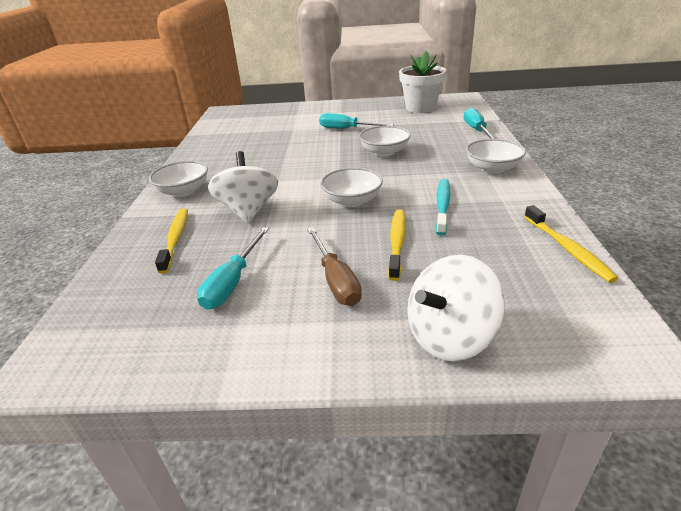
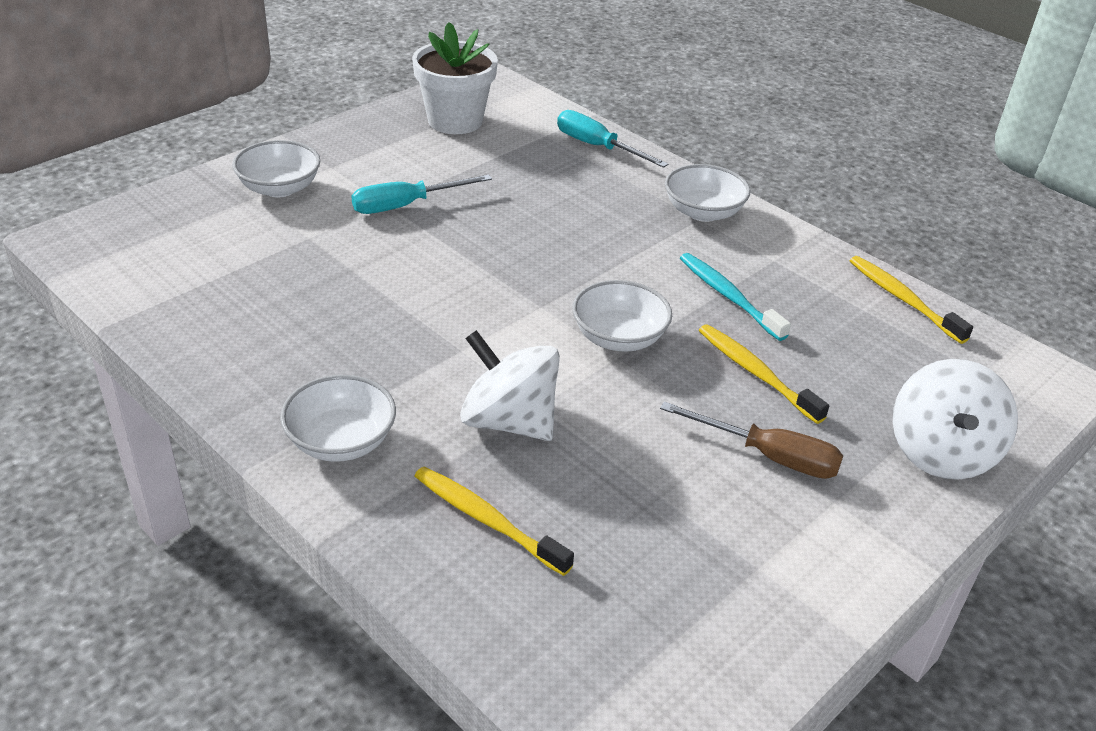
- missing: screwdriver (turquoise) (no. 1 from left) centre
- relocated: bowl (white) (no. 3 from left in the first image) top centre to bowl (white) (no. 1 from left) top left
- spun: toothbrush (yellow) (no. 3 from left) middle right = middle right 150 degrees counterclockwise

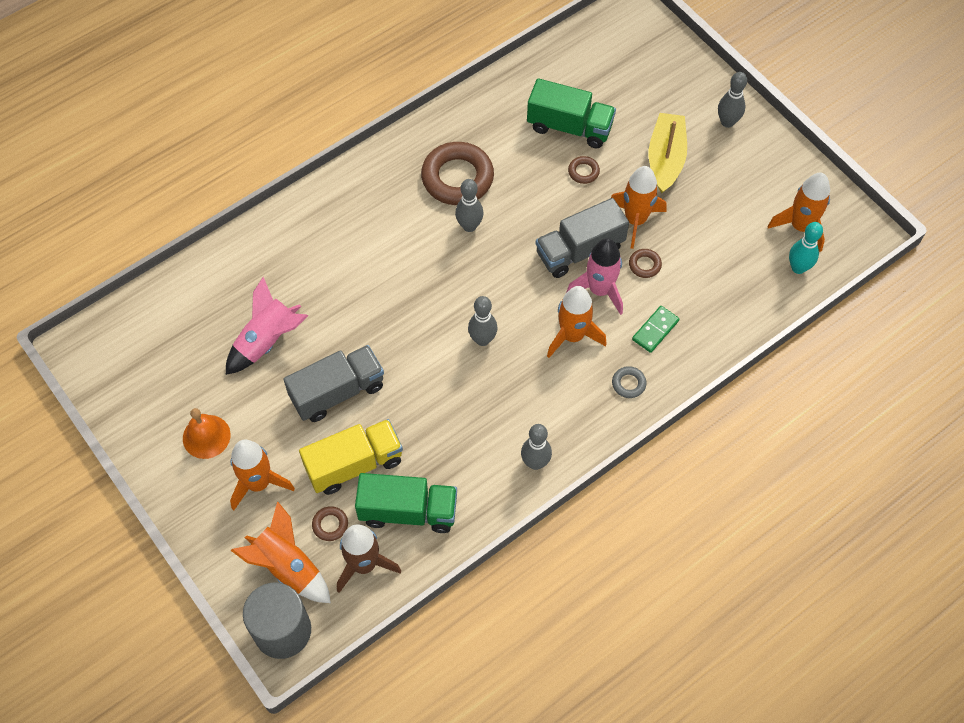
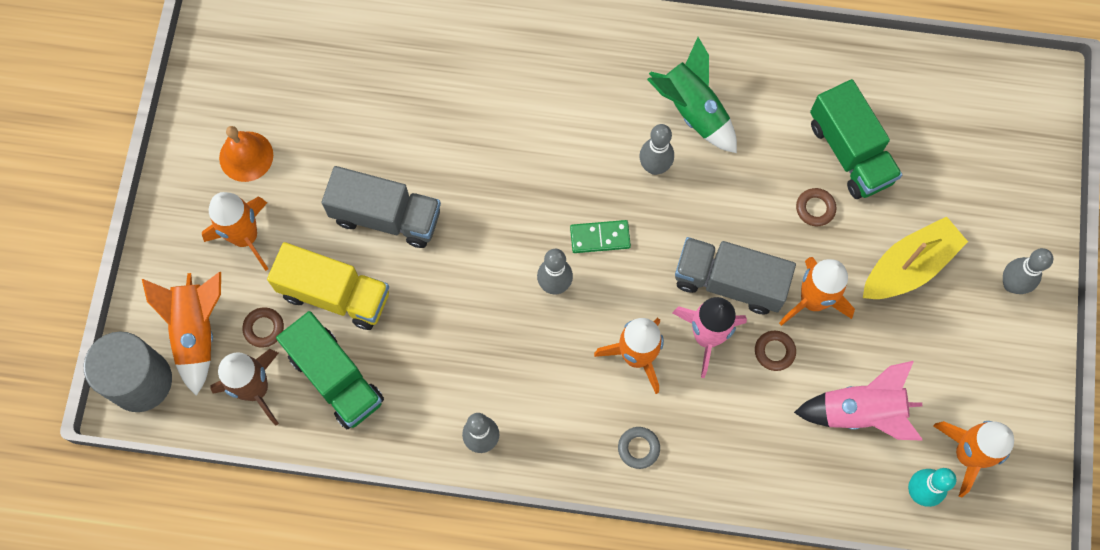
- relocated: rocket (pink) (no. 1 from left in the first image) middle left to rocket (pink) (no. 2 from left) bottom right
- relocated: domino (green) middle right to centre
- exchanged: ring (brown) (no. 2 from left) top centre to rocket (green) top centre

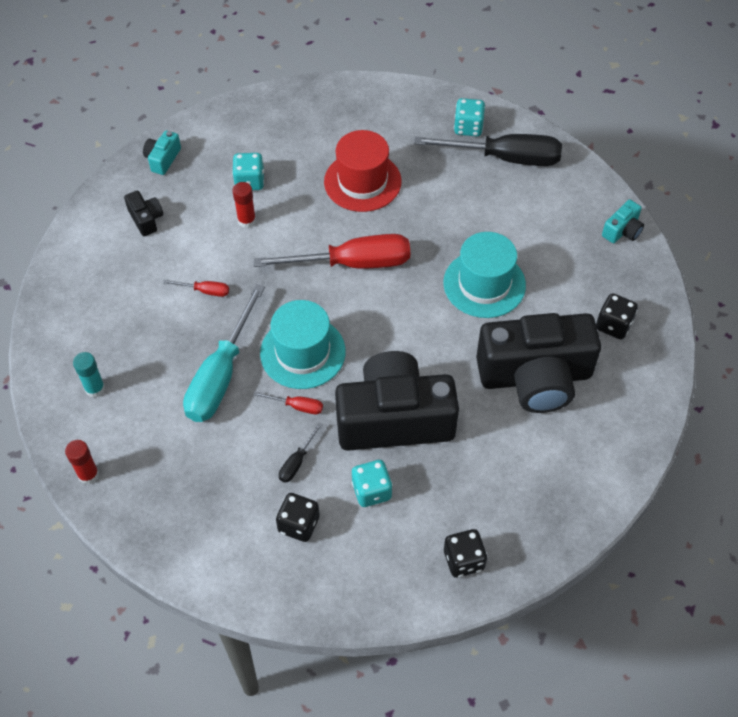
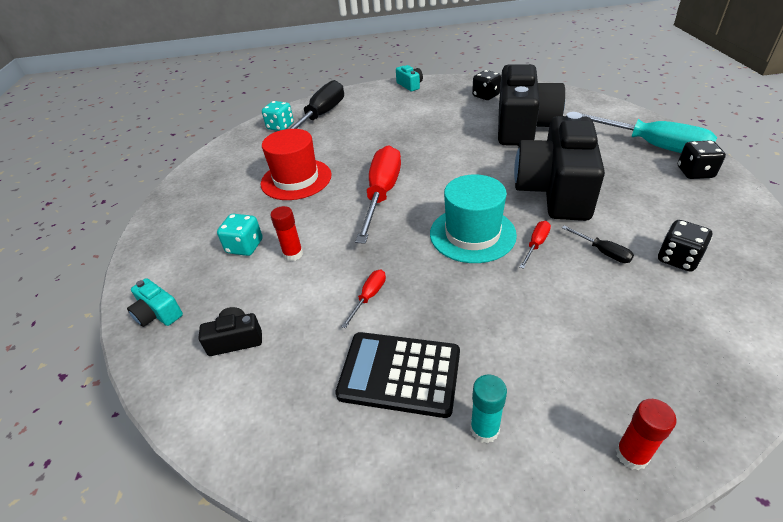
- missing: dice (turquoise) (no. 2 from left) bottom centre
- missing: hat (turquoise) (no. 2 from left) centre
- appeared: calculator (black) bottom centre
- relocated: screwdriver (turquoise) middle left to top right

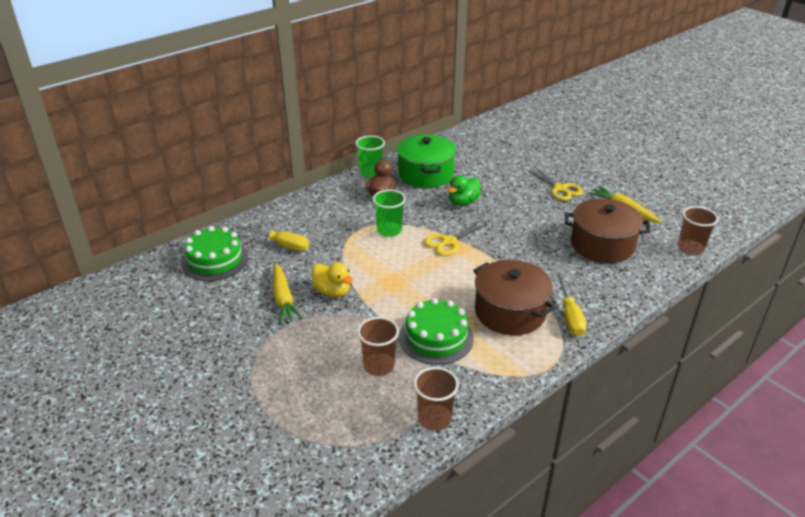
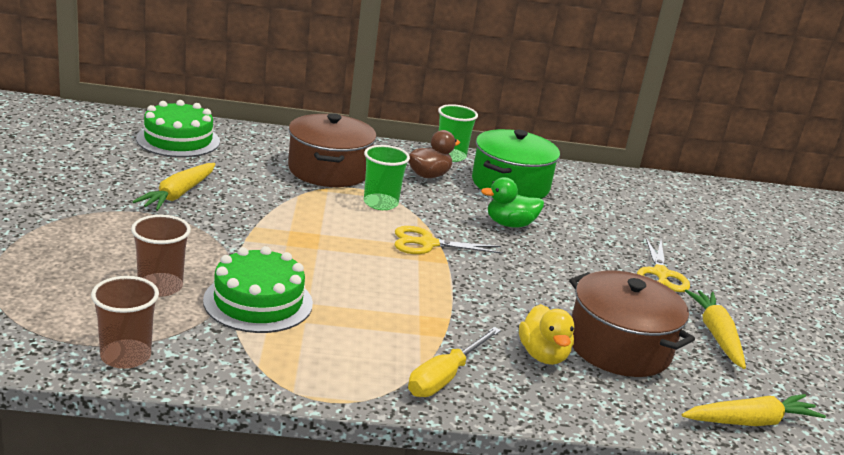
- missing: screwdriver (yellow) (no. 1 from left) centre
- relocated: duck (yellow) centre to bottom centre
- relocated: pot (brown) (no. 1 from left) centre to top centre
- exchanged: cup (brown) (no. 3 from left) middle right to carrot (yellow) (no. 3 from left) bottom right

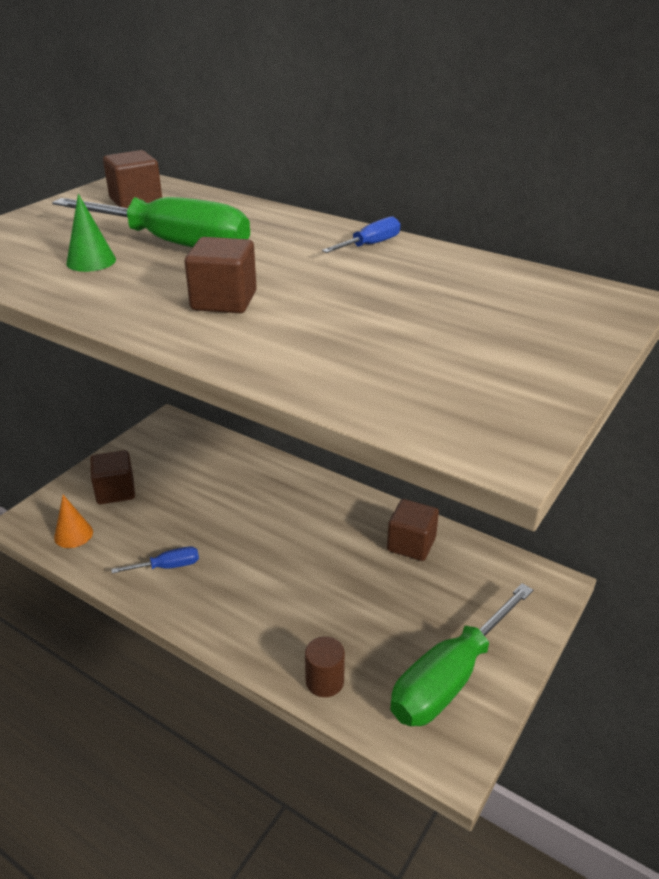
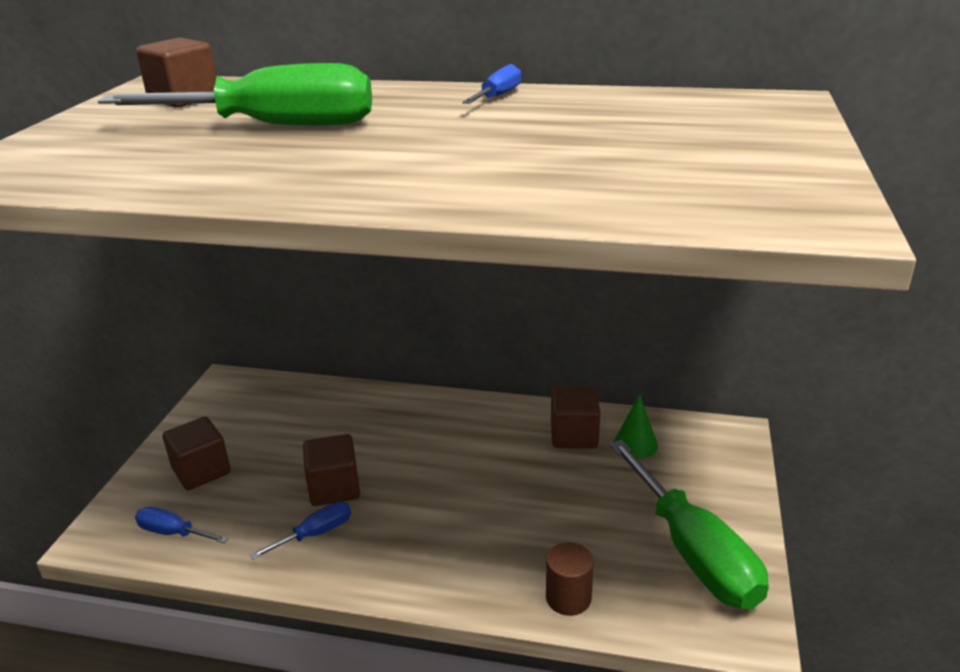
- relocated: cone (green) top left to centre
- relocated: cube (brown) (no. 3 from left) top centre to bottom centre
- exchanged: cone (orange) middle left to screwdriver (blue) (no. 1 from left) bottom left
- spun: screwdriver (green) (no. 2 from left) bottom right = bottom right 45 degrees counterclockwise

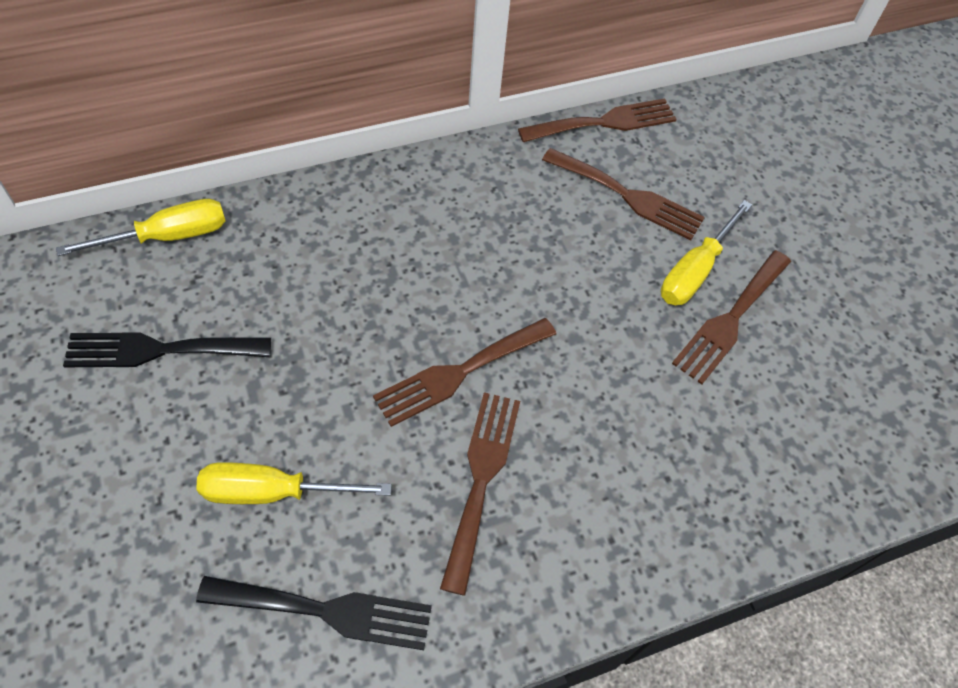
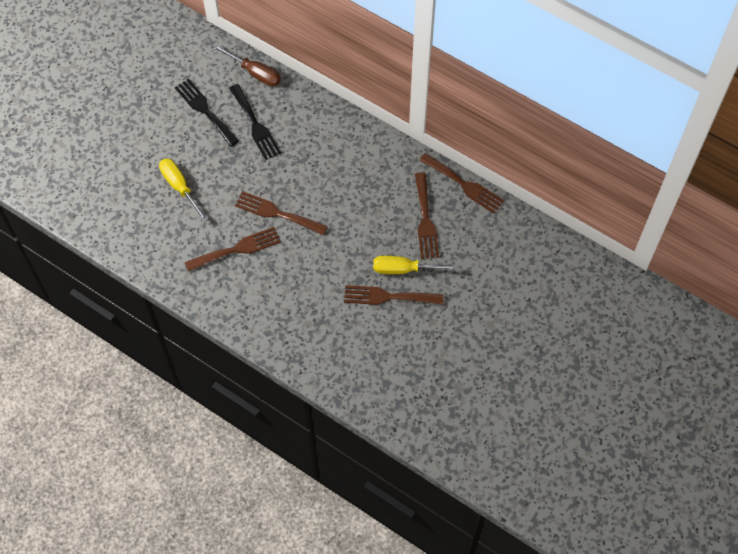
- relocated: fork (black) (no. 2 from left) bottom left to top centre
- colour: screwdriver (yellow) (no. 1 from left) top left to screwdriver (brown) top centre

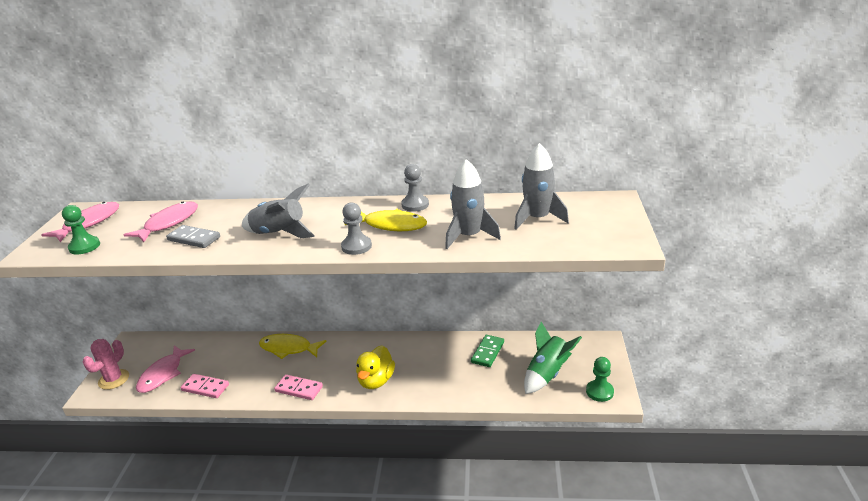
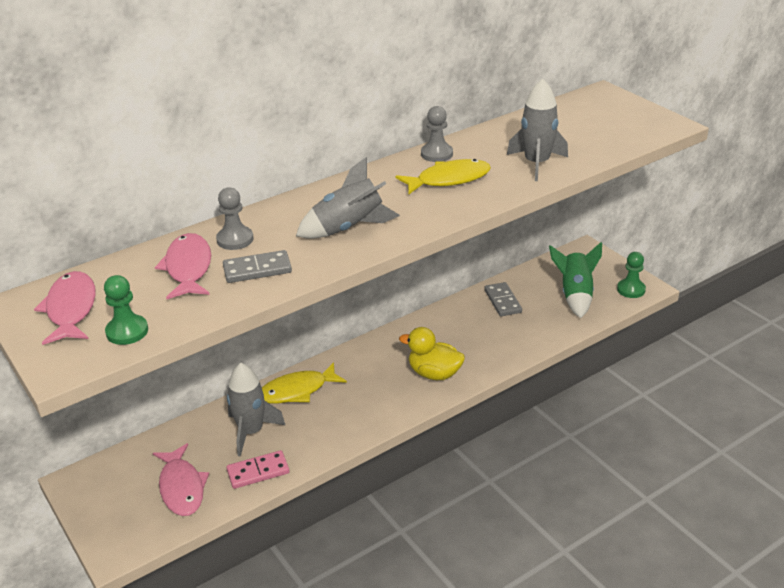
- missing: cactus (pink) bottom left
- missing: domino (pink) (no. 2 from left) bottom centre
- relocated: pawn (grey) (no. 1 from left) centre to middle left
- relocated: rocket (grey) (no. 3 from left in the first image) centre to rocket (grey) (no. 1 from left) bottom left
- colour: domino (green) bottom centre to domino (grey) (no. 2 from left) centre
- spun: duck (yellow) bottom centre = centre 135 degrees clockwise

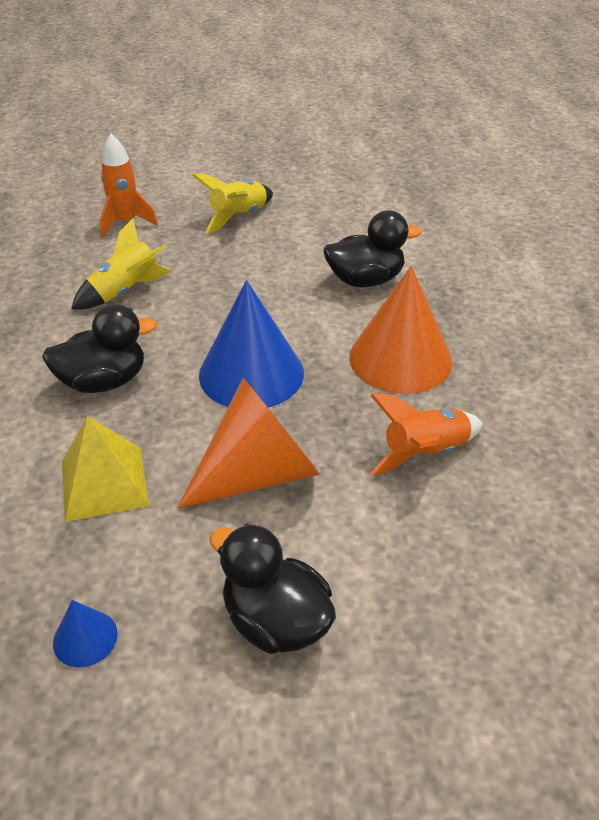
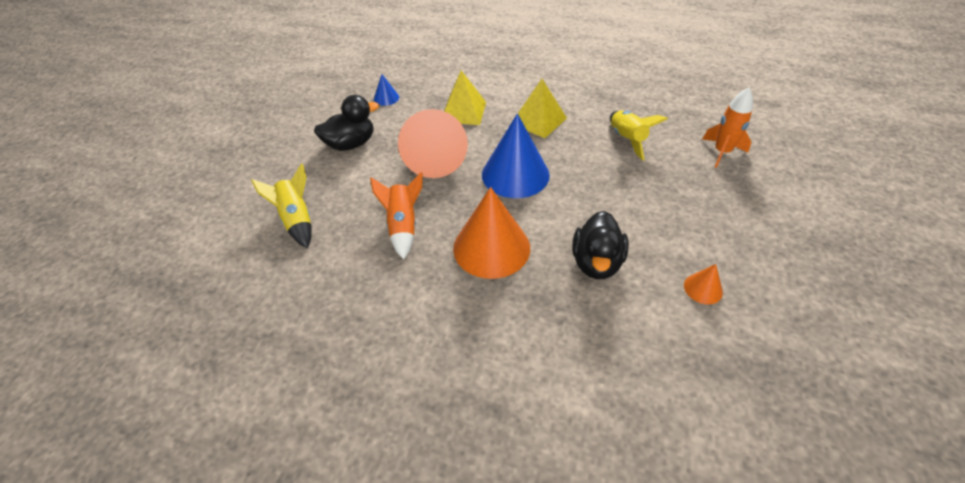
- appeared: cone (orange) (no. 3 from left) middle right
- relocated: rocket (yellow) (no. 2 from left in the first image) top centre to rocket (yellow) (no. 1 from left) middle left
- exchanged: duck (black) (no. 1 from left) middle left to pyramid (yellow) (no. 2 from left) top centre

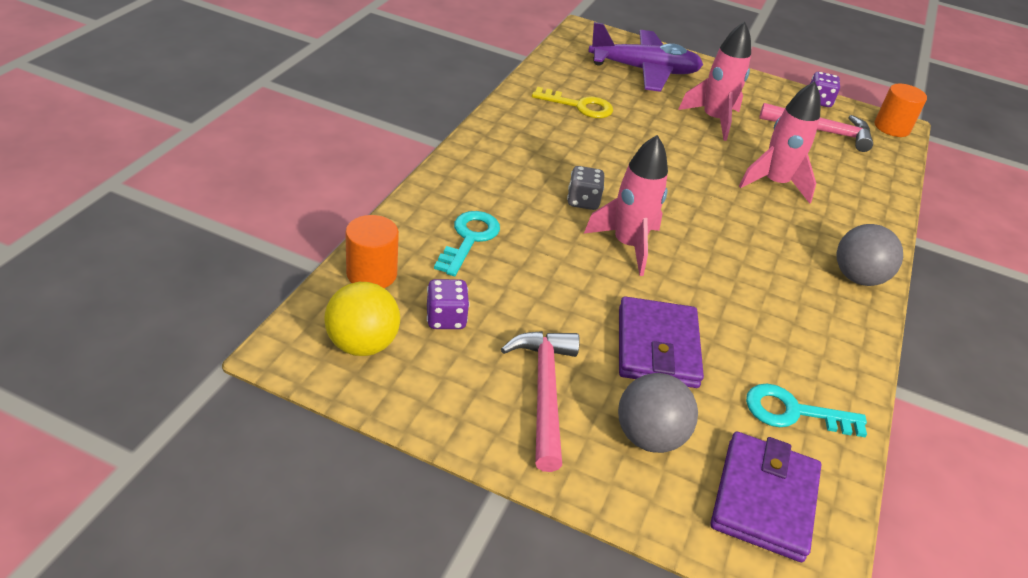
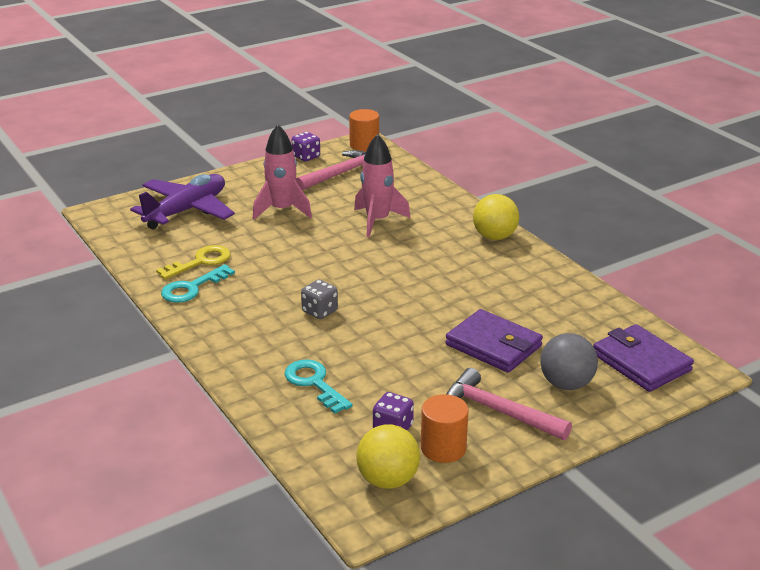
- missing: rocket (pink) (no. 1 from left) centre
- relocated: cylinder (orange) (no. 1 from left in the first image) centre to cylinder (orange) (no. 2 from left) bottom centre
- relocated: key (turquoise) (no. 2 from left in the first image) bottom right to key (turquoise) (no. 1 from left) middle left
- colour: ball (grey) (no. 2 from left) middle right to ball (yellow) (no. 2 from left) centre

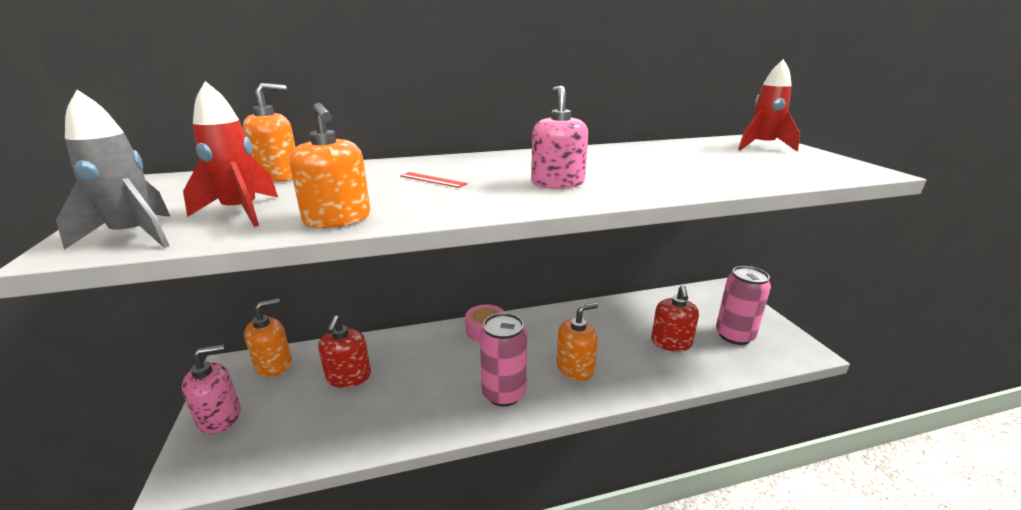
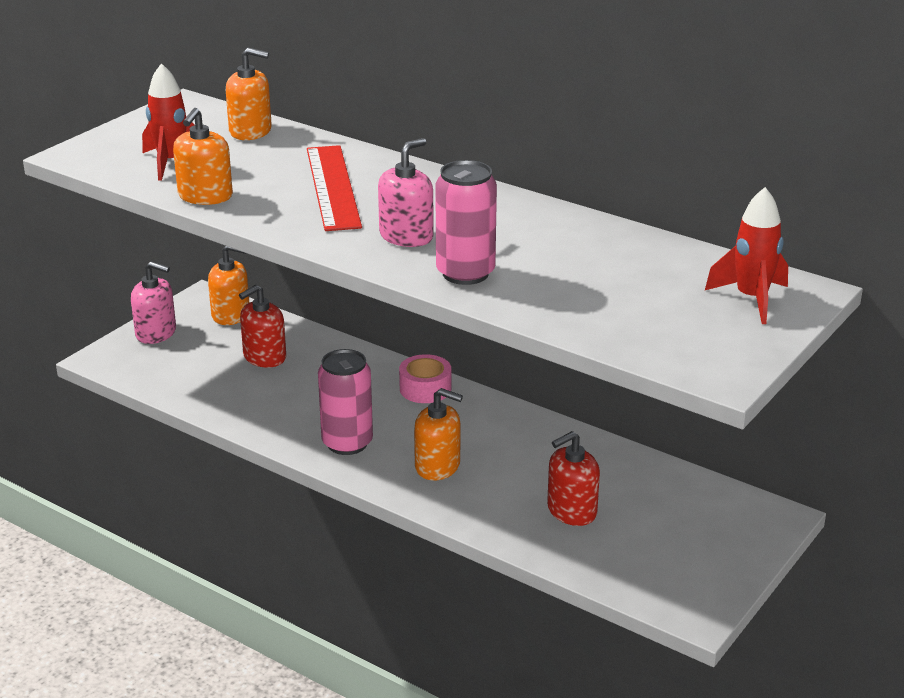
- missing: rocket (grey) middle left
- relocated: can (pink) (no. 2 from left) middle right to top centre
- size: ruler (red) centre = top centre x2.43

